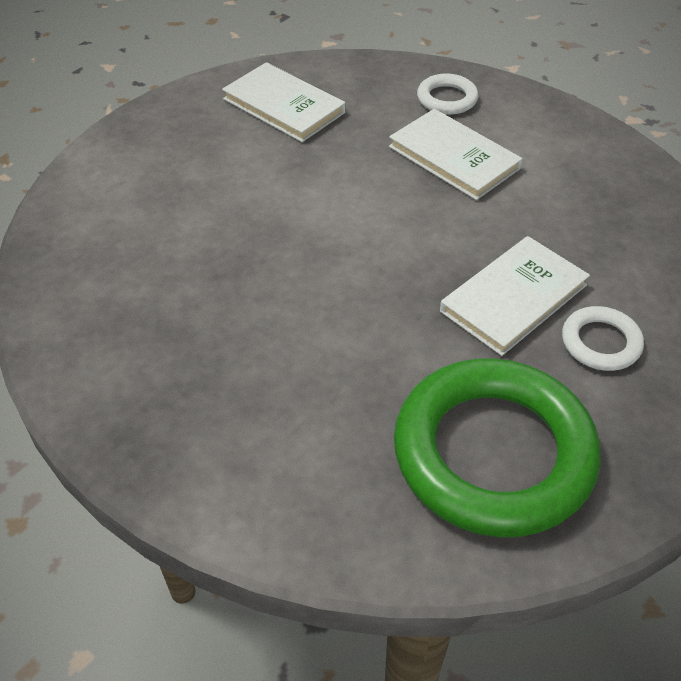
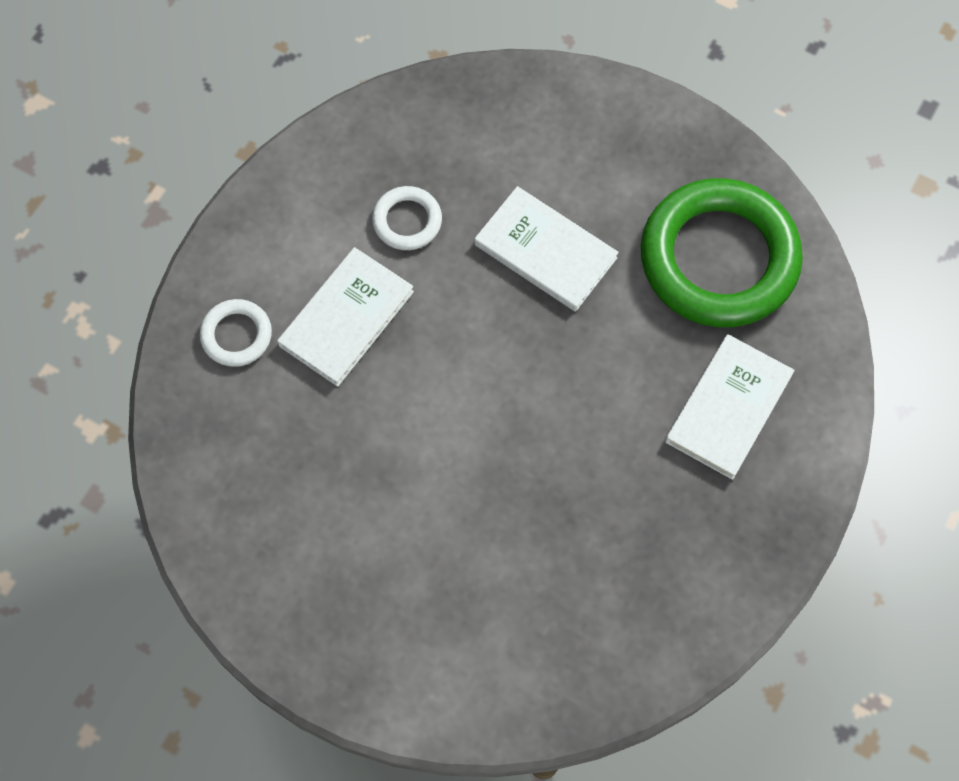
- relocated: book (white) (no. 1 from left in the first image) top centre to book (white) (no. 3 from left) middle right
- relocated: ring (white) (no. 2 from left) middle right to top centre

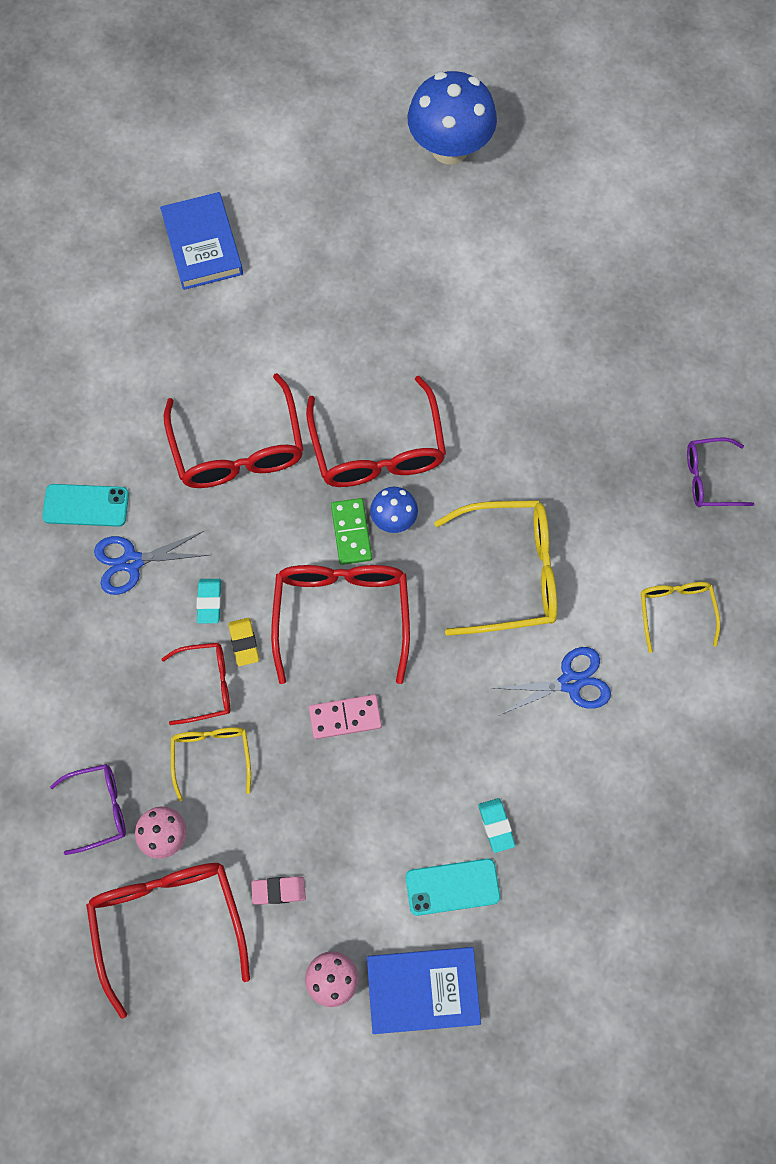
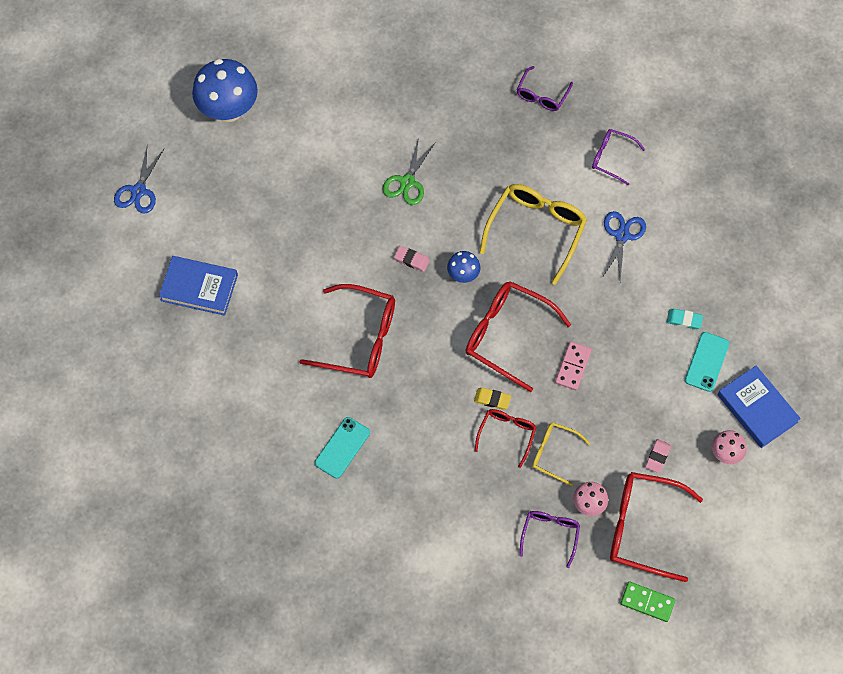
- missing: eraser (turquoise) (no. 1 from left) middle left
- appeared: scissors (green) top centre
- relocated: scissors (blue) (no. 1 from left) middle left to top left
- relocated: domino (green) centre to bottom right
- exchanged: glasses (red) (no. 5 from left) centre to eraser (pink) (no. 1 from left) centre
- colour: glasses (yellow) (no. 3 from left) middle right to glasses (purple) (no. 3 from left) top right
- spun: book (blue) (no. 2 from left) bottom centre = middle right 60 degrees counterclockwise

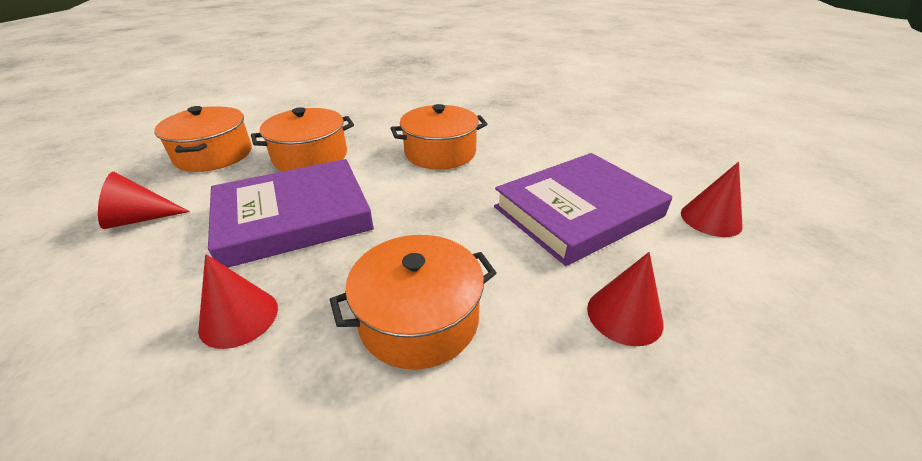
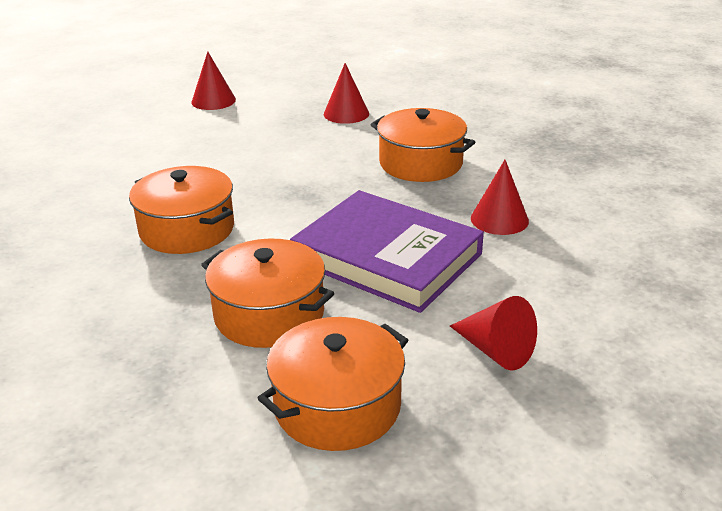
- missing: book (purple) (no. 2 from left) centre

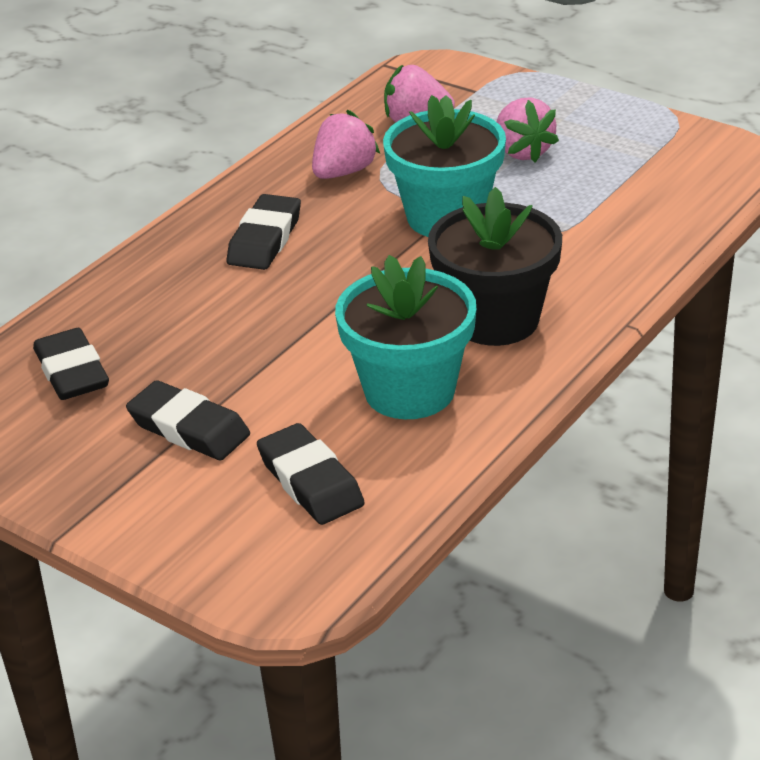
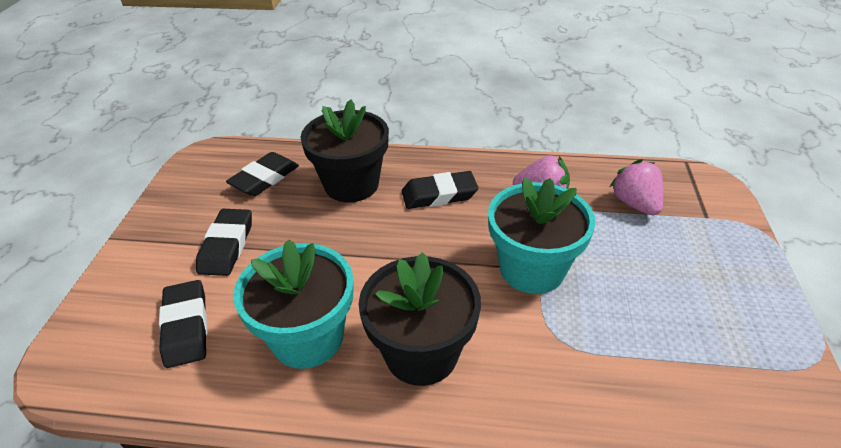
- missing: strawberry (pink) (no. 3 from left) top right
- appeared: flower pot (black) (no. 1 from left) centre
- spun: eraser (black) (no. 4 from left in the first image) centre = bottom left 45 degrees counterclockwise

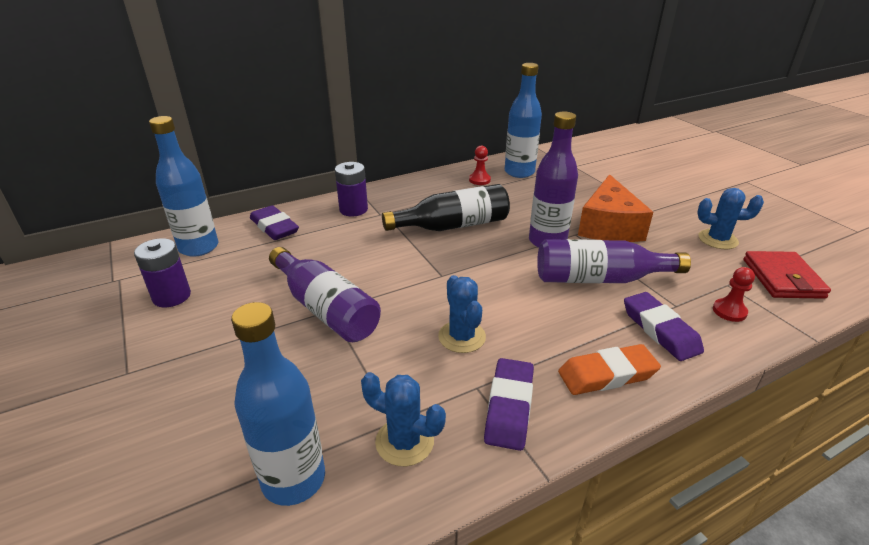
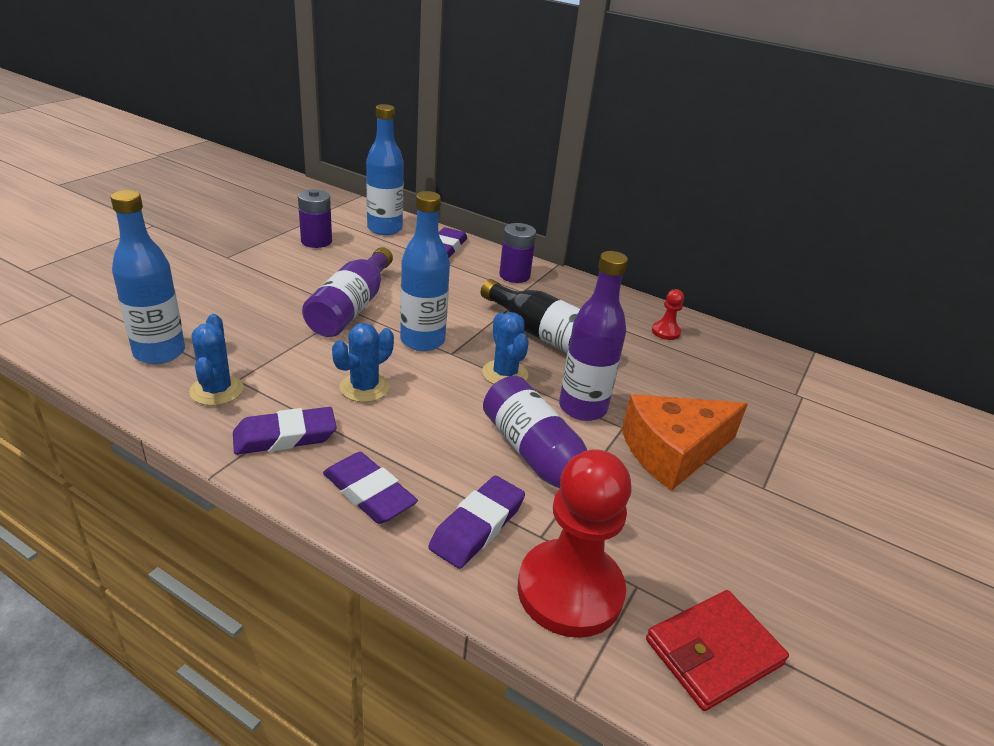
- relocated: bottle (blue) (no. 3 from left) top centre to centre
- relocated: cactus (blue) (no. 3 from left) middle right to centre
- colour: eraser (orange) bottom right to eraser (purple) (no. 2 from left) centre
- size: pawn (red) (no. 2 from left in the first image) middle right = bottom centre x2.34

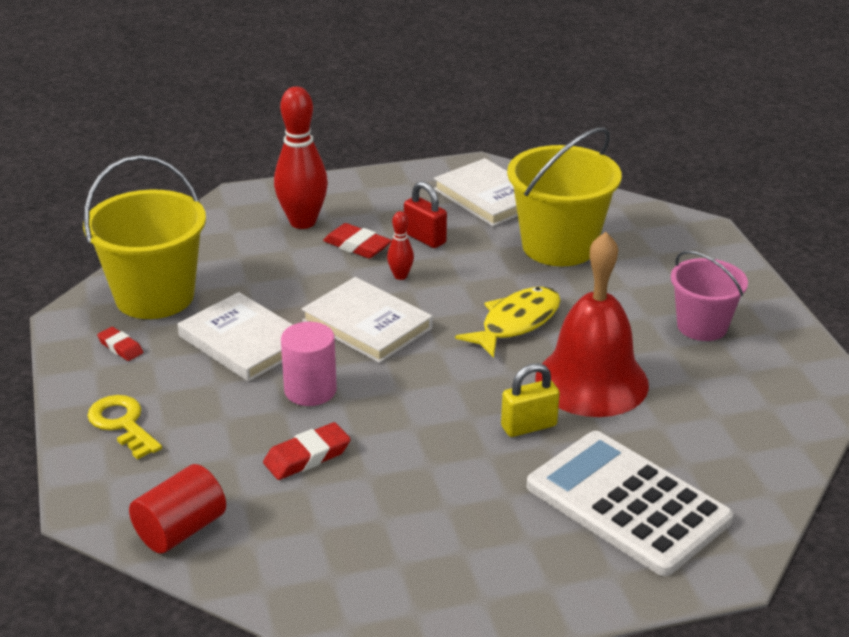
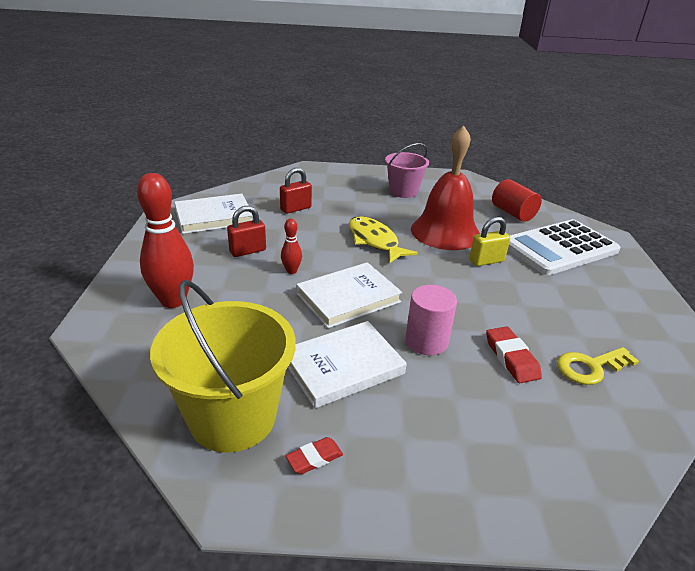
- missing: eraser (red) (no. 3 from left) centre
- relocated: key (yellow) bottom left to middle right
- relocated: cylinder (red) bottom left to middle right
- exchanged: bucket (yellow) (no. 2 from left) top centre to padlock (red) (no. 2 from left) centre
- spun: padlock (yellow) centre = middle right 75 degrees clockwise

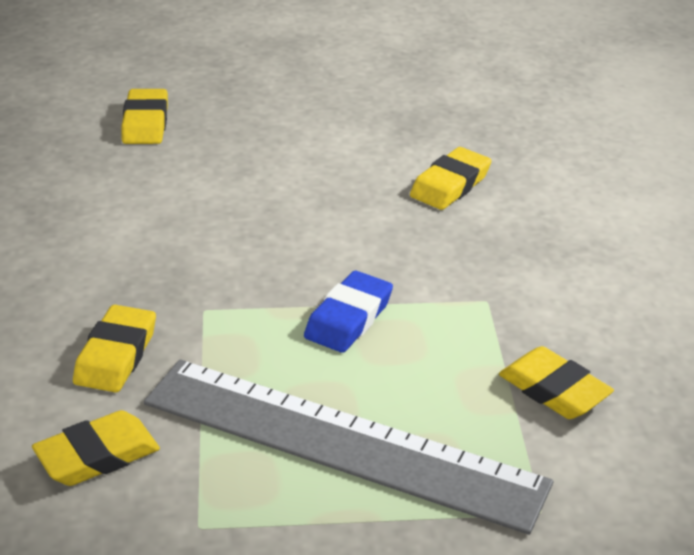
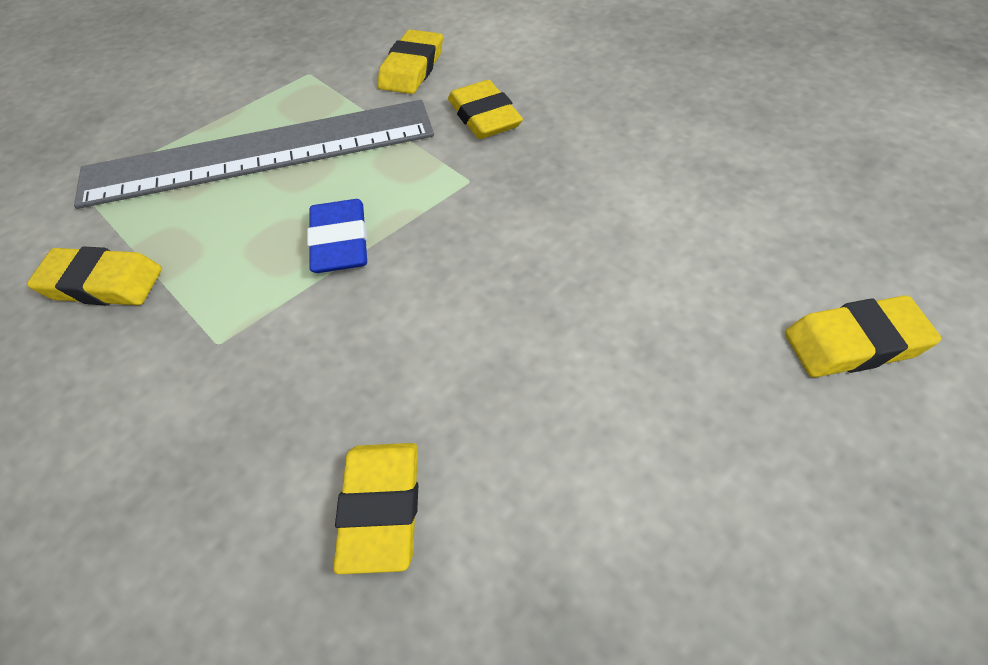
- spun: eraser (yellow) (no. 3 from left in the first image) top left = middle right 60 degrees counterclockwise

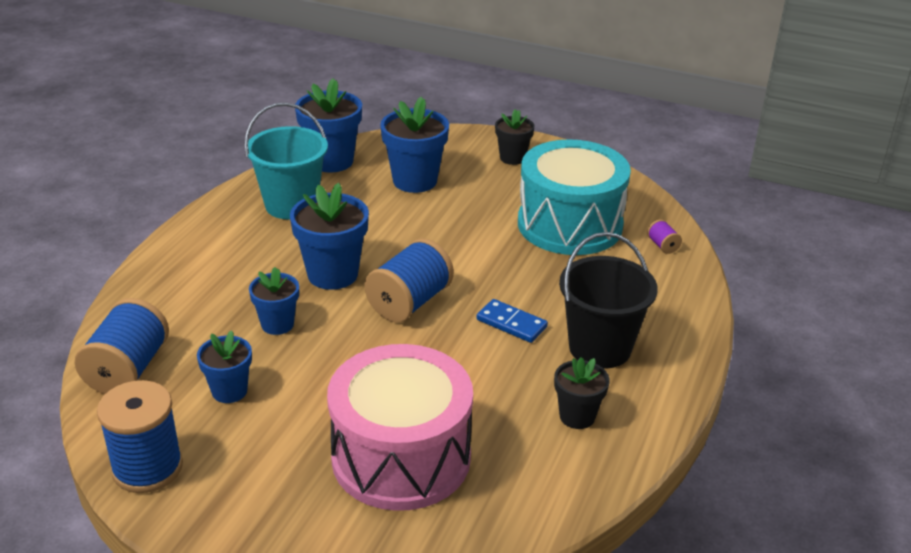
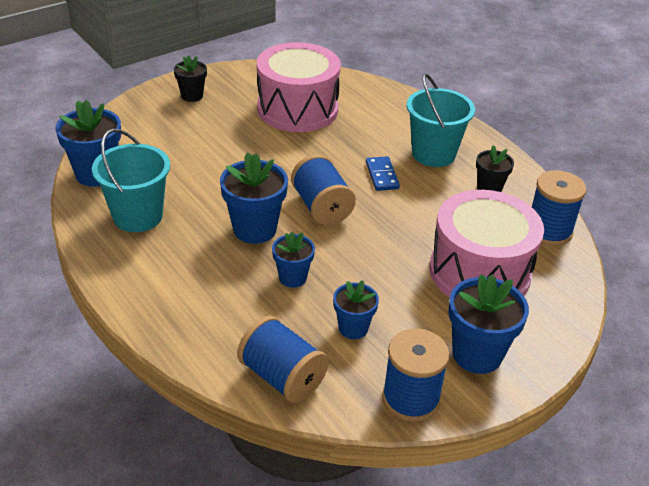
- missing: spool (purple) middle right
- appeared: spool (blue) (no. 4 from left) middle right
- relocated: flower pot (blue) (no. 5 from left) top centre to bottom right
- colour: drum (turquoise) centre to drum (pink) (no. 1 from left) top centre
- colour: bucket (black) middle right to bucket (turquoise) (no. 2 from left) top right
- spun: domino (blue) centre = centre 75 degrees counterclockwise

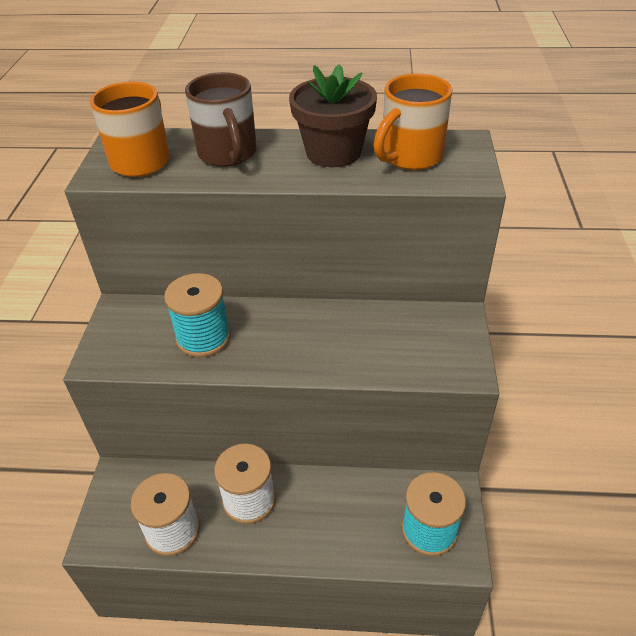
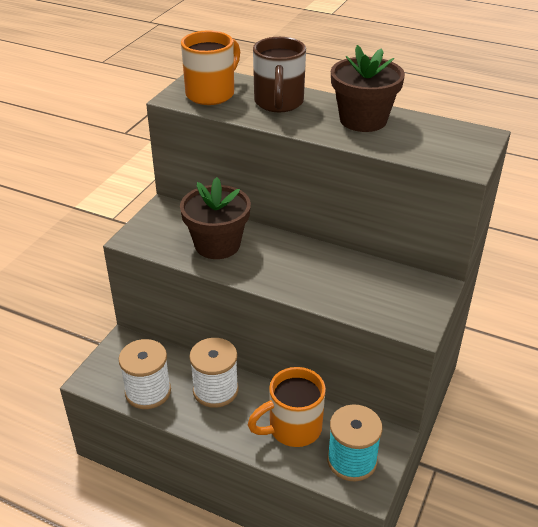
- relocated: mug (orange) (no. 2 from left) top centre to bottom centre
- exchanged: spool (turquoise) (no. 1 from left) middle left to flower pot (brown) (no. 1 from left) centre

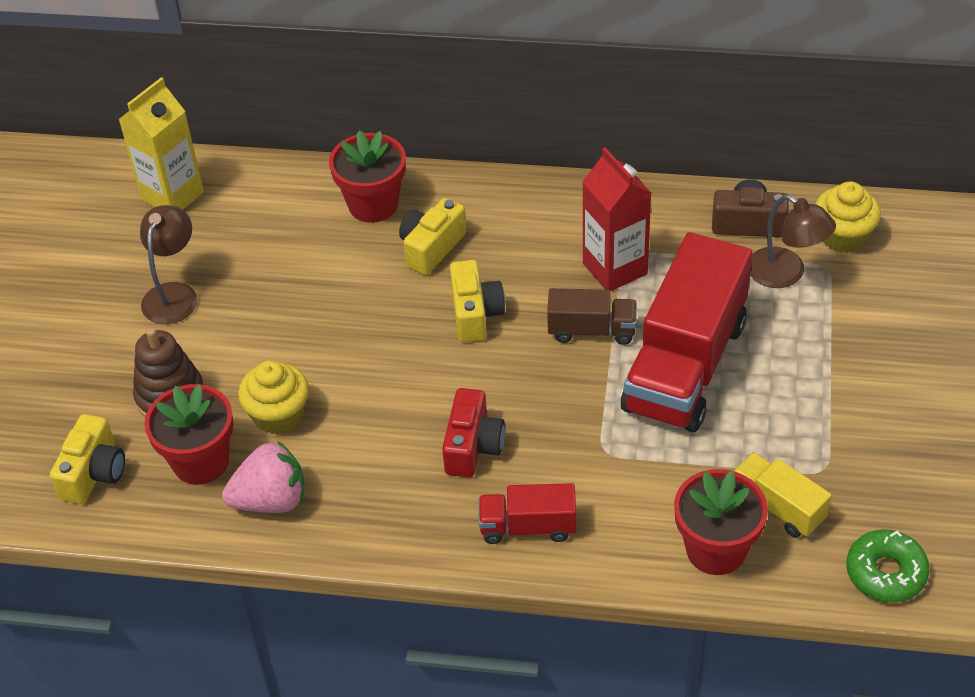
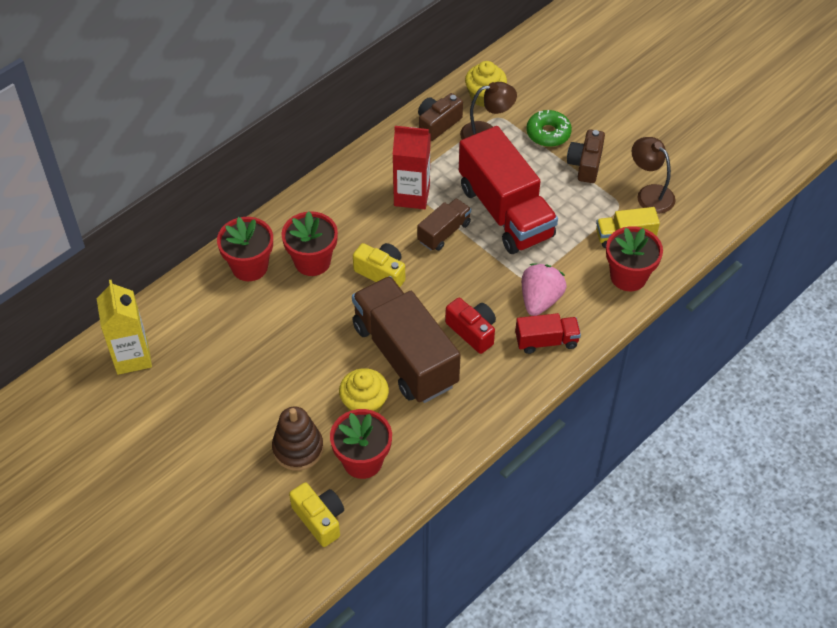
- appeared: truck (brown) (no. 1 from left) centre
- appeared: camera (brown) (no. 2 from left) top right
- relocated: lamp (brown) (no. 1 from left in the first image) middle left to lamp (brown) (no. 2 from left) top right
- relocated: strawberry (pink) bottom left to centre
- relocated: donut (green) bottom right to top centre
- exchanged: camera (yellow) (no. 2 from left) centre to flower pot (red) (no. 2 from left) centre
- spun: truck (red) (no. 1 from left in the first image) bottom centre = centre 135 degrees counterclockwise

